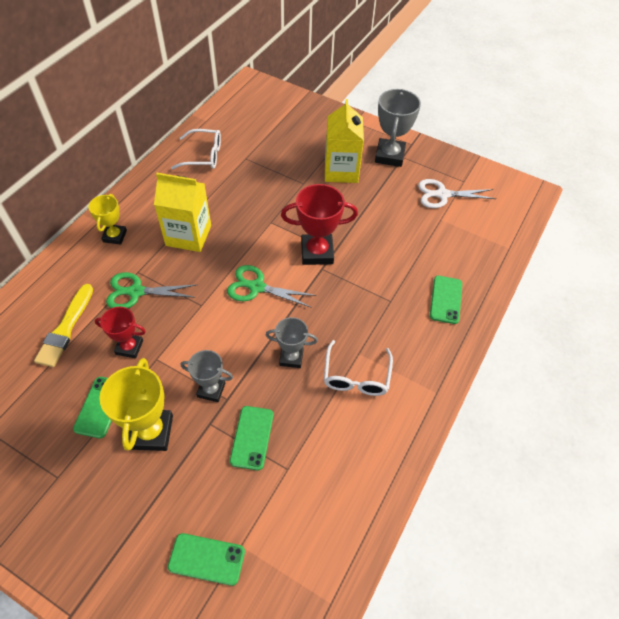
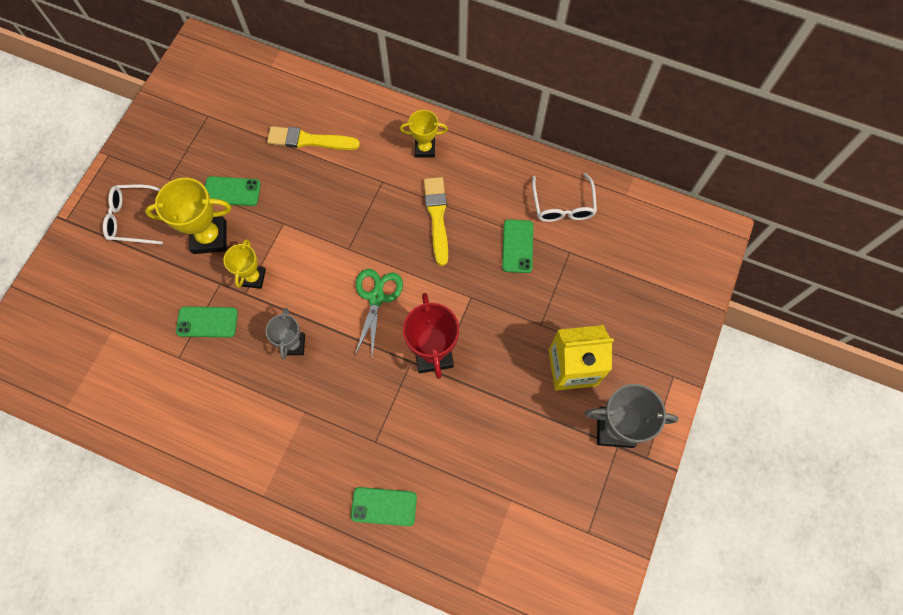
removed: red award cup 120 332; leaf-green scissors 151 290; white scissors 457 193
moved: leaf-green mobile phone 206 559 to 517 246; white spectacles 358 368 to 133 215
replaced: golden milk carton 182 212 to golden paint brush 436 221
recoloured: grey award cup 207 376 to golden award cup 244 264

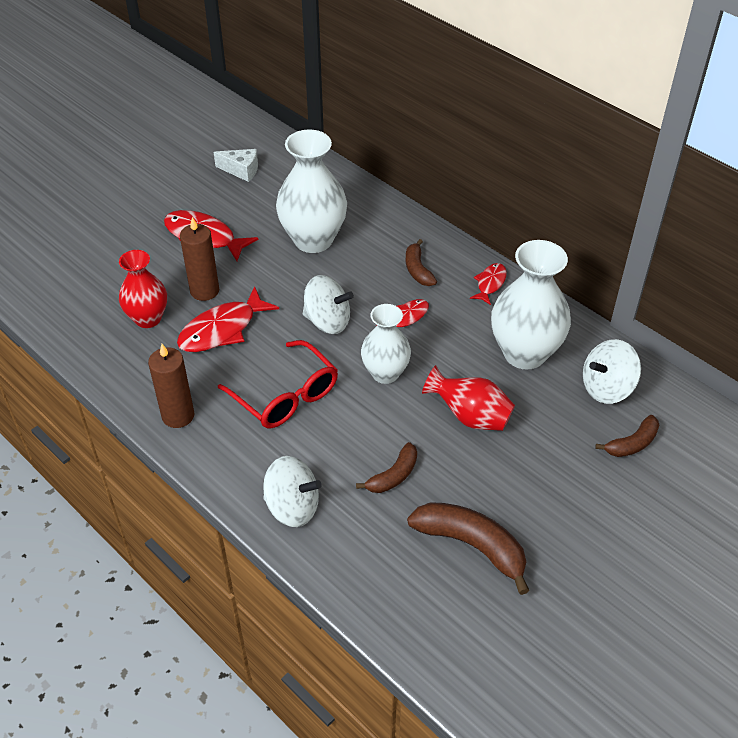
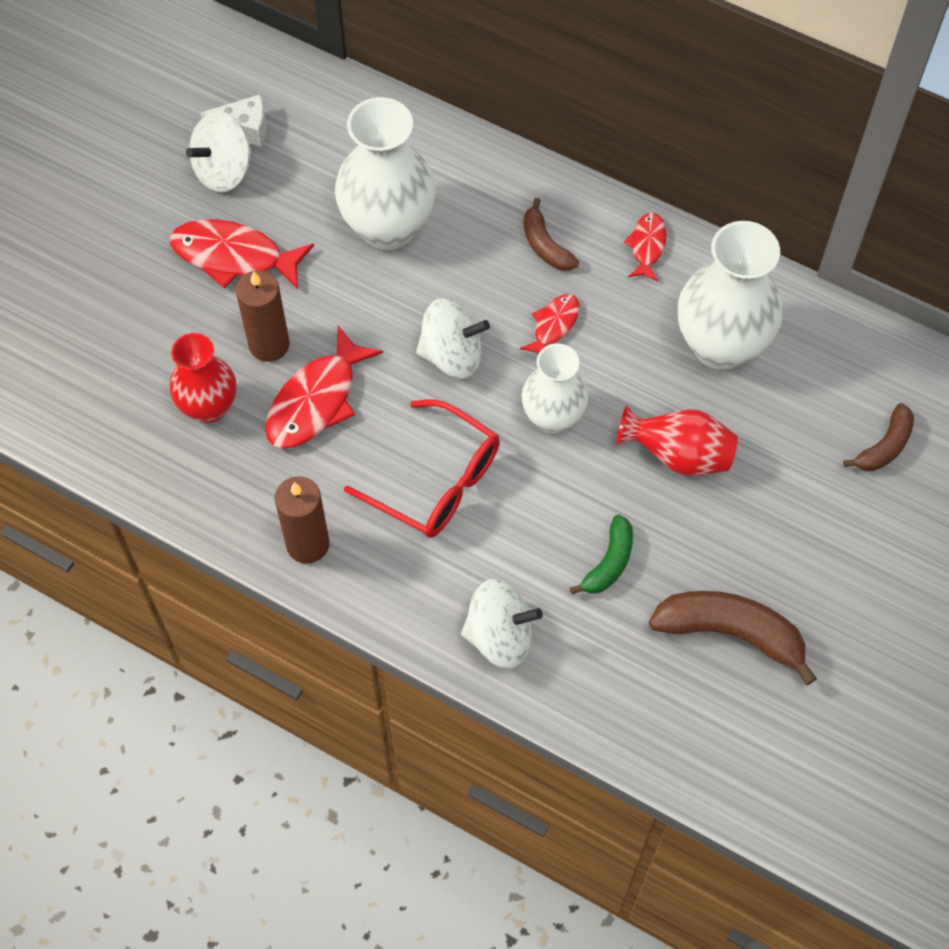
moved: white spinning top 612 371 to 218 151
recoloured: russet banana fruit 386 467 to leaf-green banana fruit 601 554

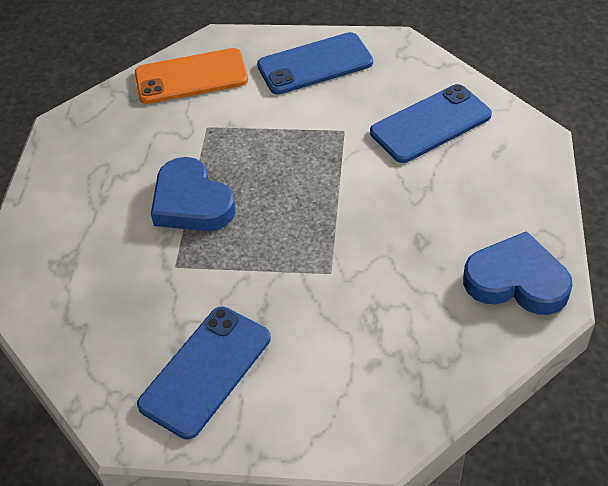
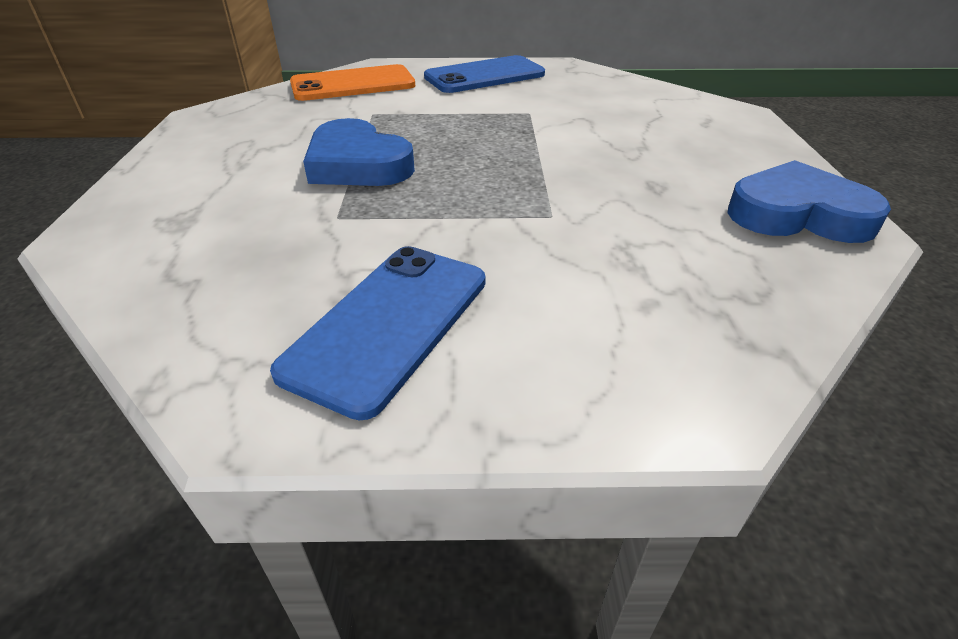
removed: cobalt mobile phone 431 123

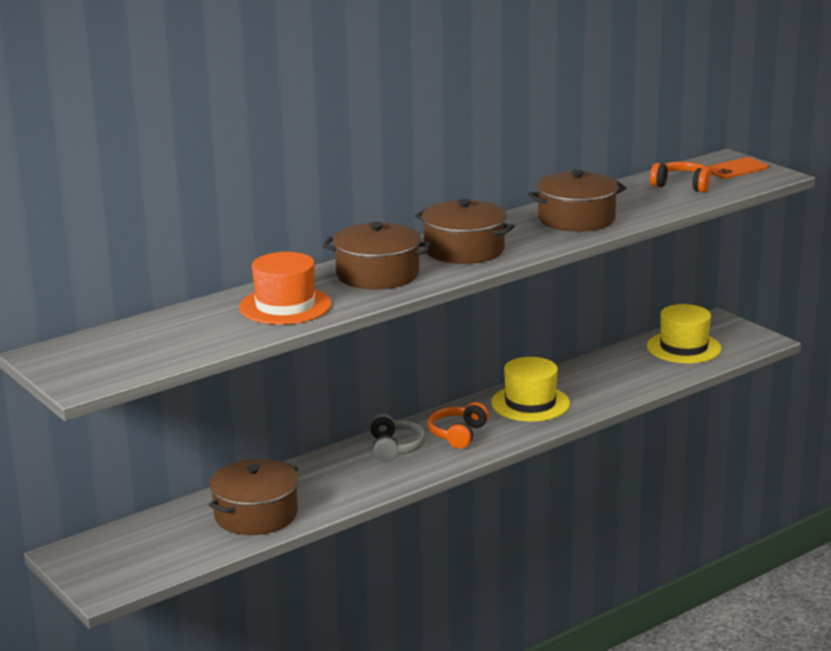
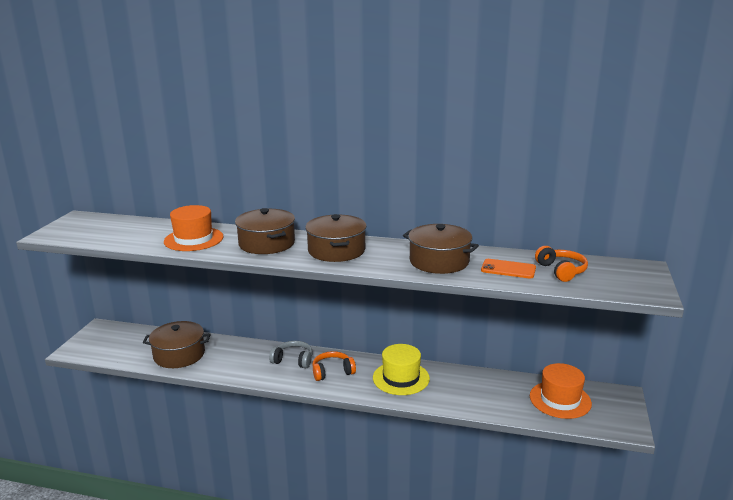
moved: orange mobile phone 737 168 to 508 269
recoloured: golden hat 684 333 to orange hat 561 391
turned: grey headset 398 438 = 291 354 120 degrees counterclockwise

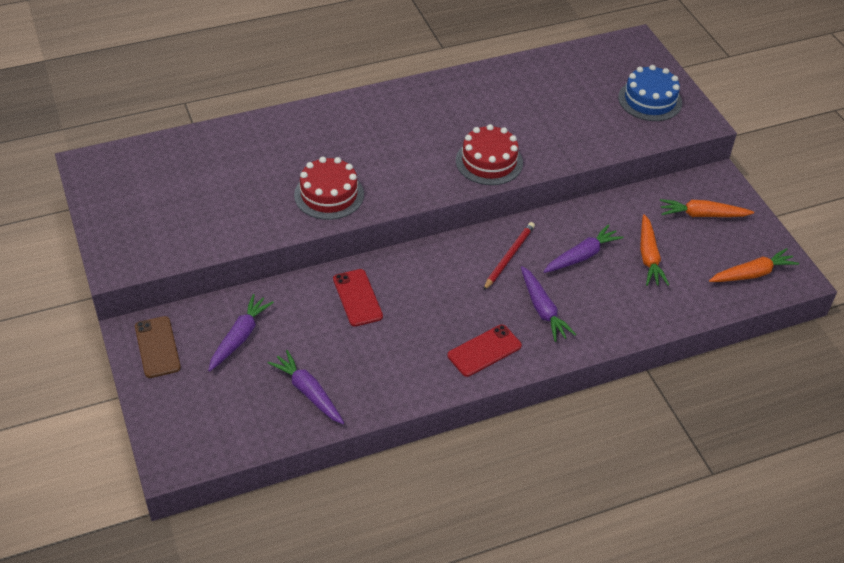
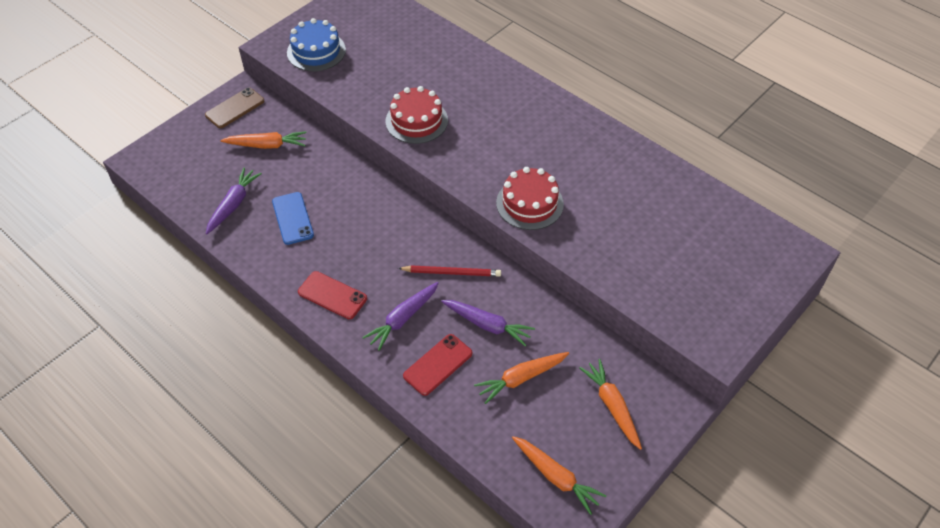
added: cobalt mobile phone 293 218
moved: red mobile phone 358 298 to 437 365; cobalt gateau 650 93 to 316 44
recoloured: royal purple toy carrot 241 332 to orange toy carrot 263 140

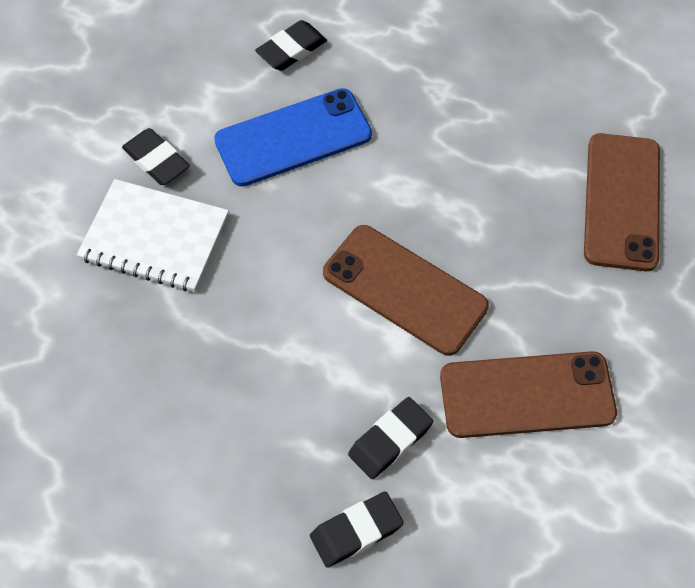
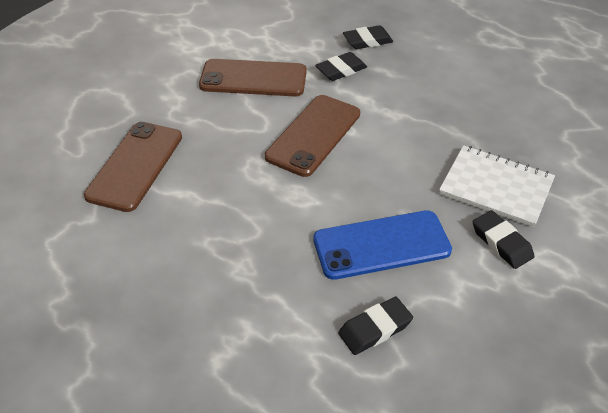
turned: russet mobile phone 406 290 = 312 136 75 degrees clockwise

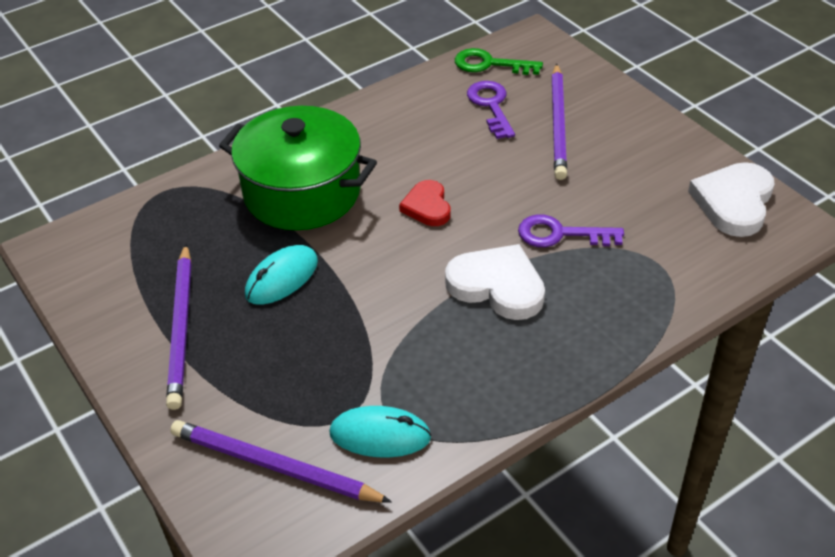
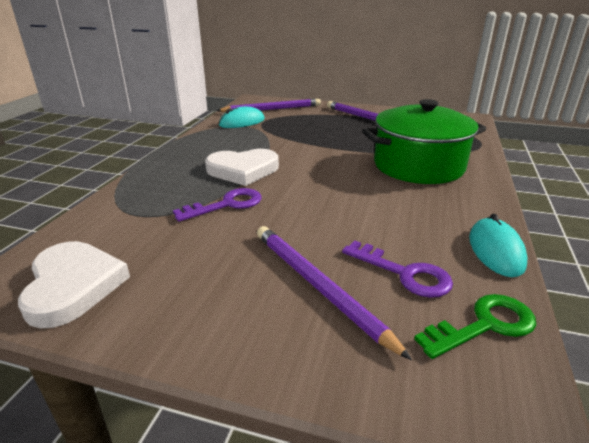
removed: red heart shape 424 203
moved: aqua mouse 281 275 to 498 245

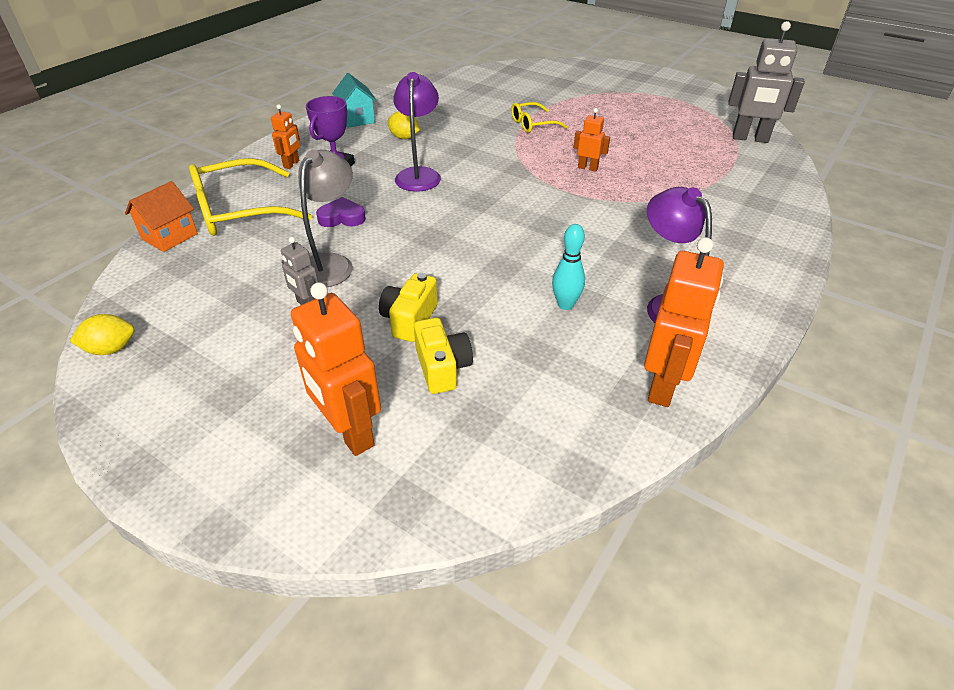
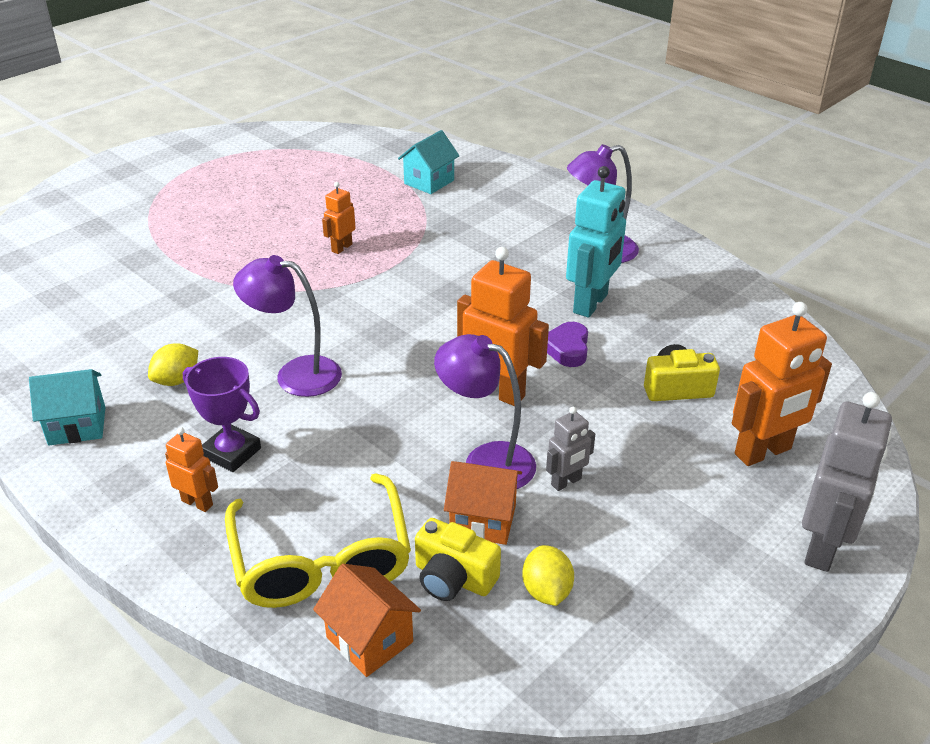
removed: golden spectacles 539 117
added: aqua cottage 428 162; orange cottage 483 503
moved: golden toy lemon 102 334 to 548 575; royal purple heart shape 341 212 to 567 344; golden camera 408 307 to 458 559; orange robot 684 322 to 503 326; grey robot 766 82 to 847 482
replaced: aqua skittle 568 267 to aqua robot 596 242
recoloured: grey desk lamp 325 218 to royal purple desk lamp 485 411

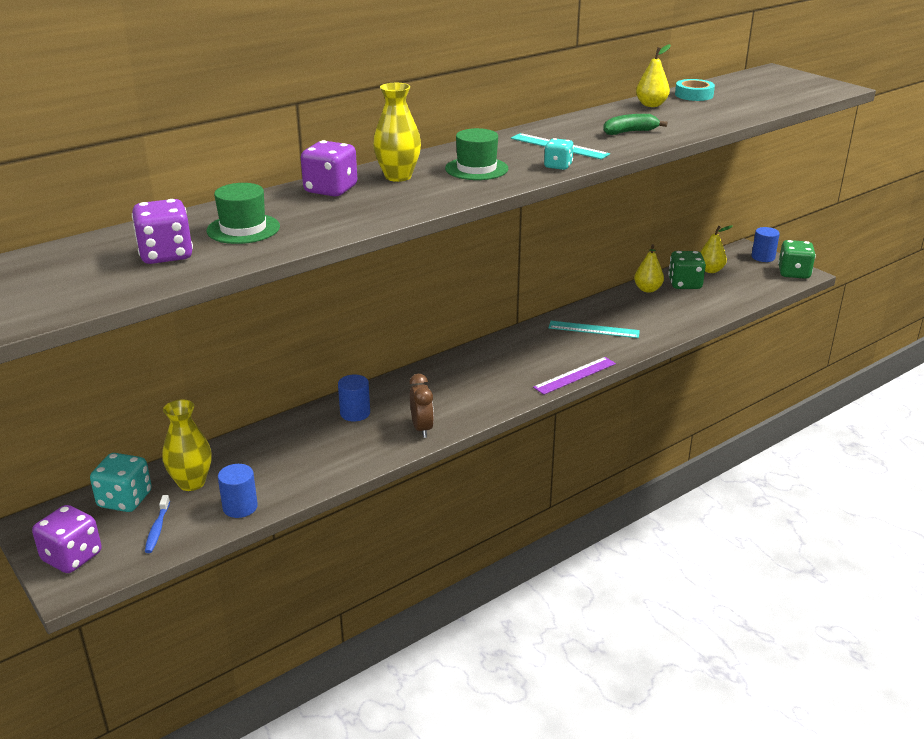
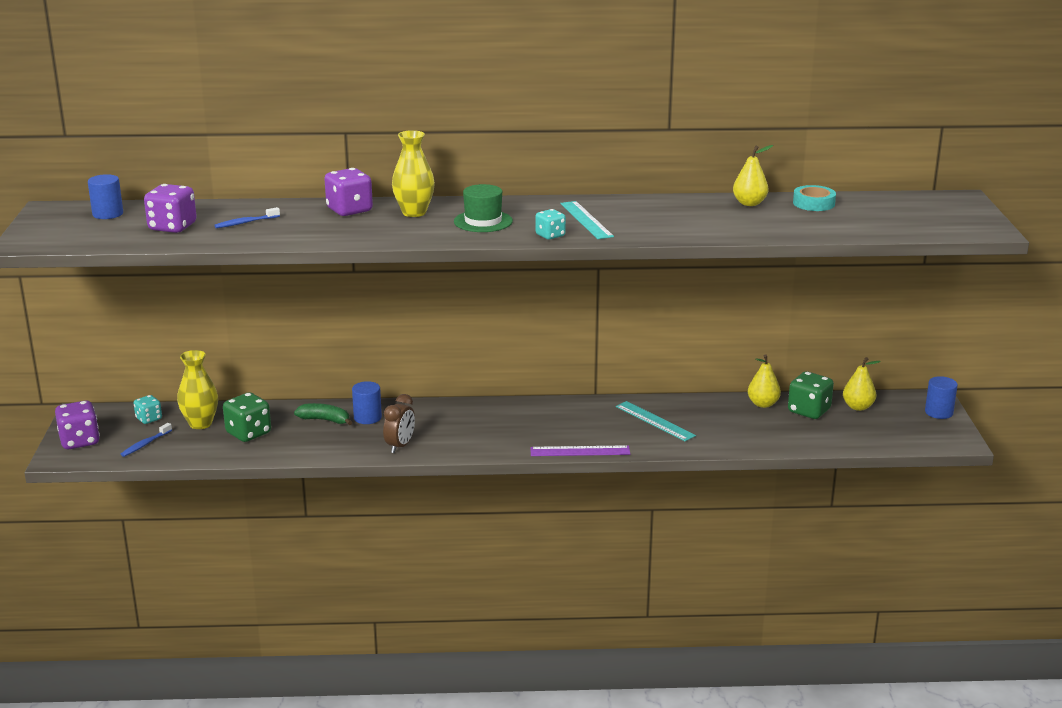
moved: cobalt solid cylinder 238 491 to 105 196; leaf-green banana fruit 635 124 to 323 414; leaf-green die 797 259 to 247 417
replaced: leaf-green hat 243 213 to cobalt toothbrush 247 217
resized: aqua die 121 482 = 148 409 x0.60

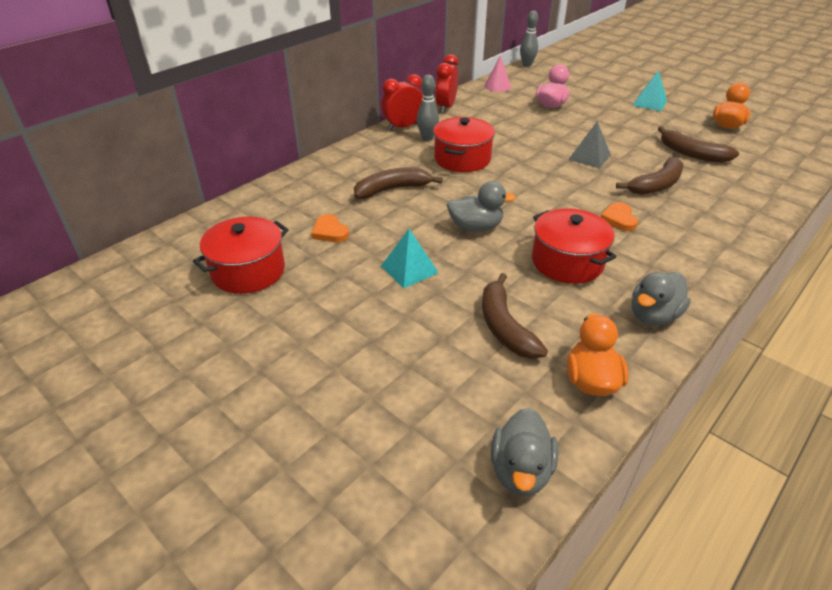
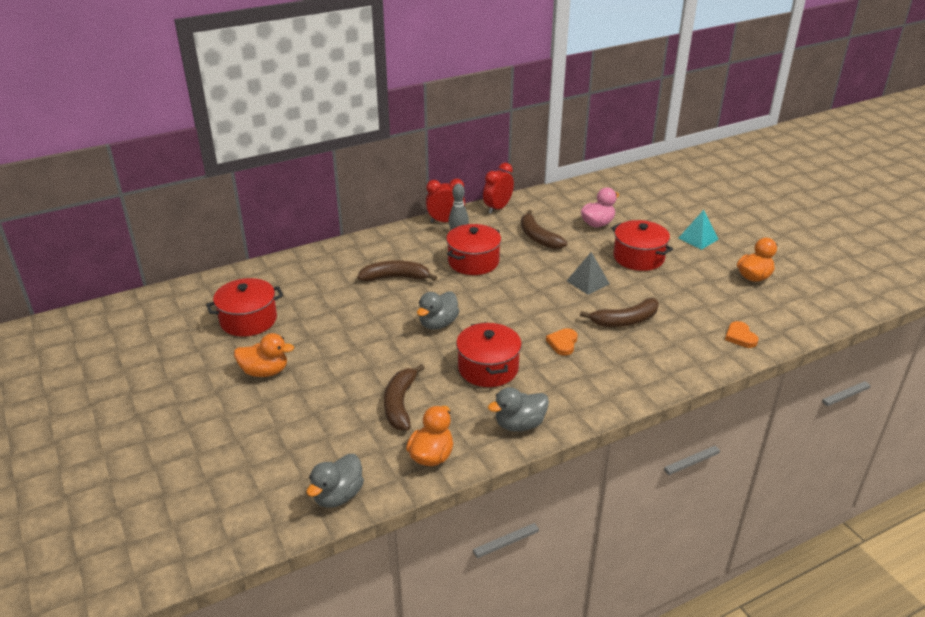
removed: aqua pyramid shape 410 258; rose-pink cone 497 73; grey skittle 529 39
added: orange toy duck 264 355; red pot 642 245
moved: orange heart shape 330 228 to 742 334; russet banana fruit 698 144 to 544 229
turned: grey toy duck 481 206 = 438 310 105 degrees clockwise

